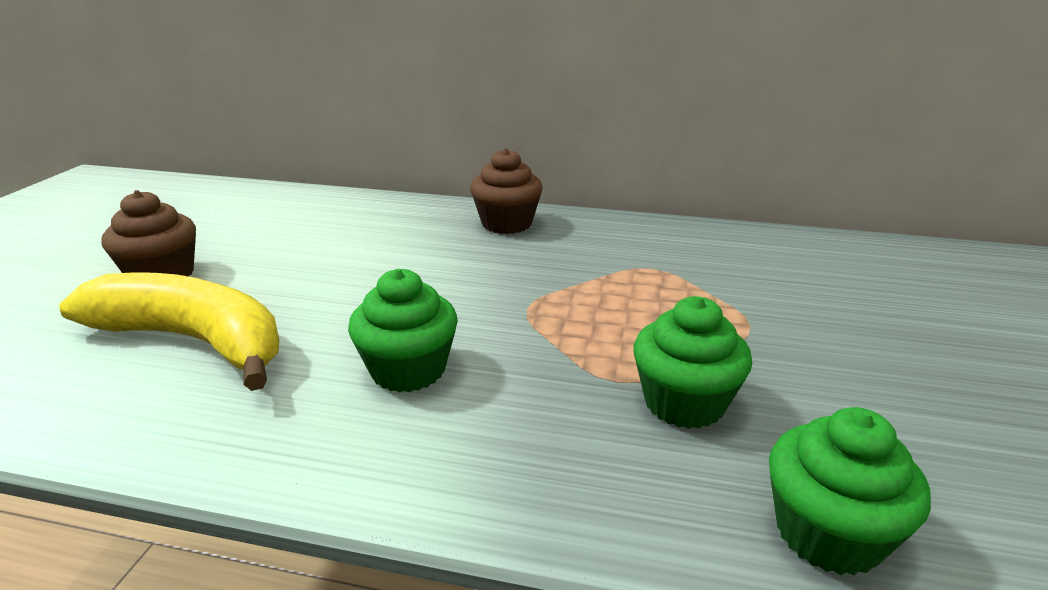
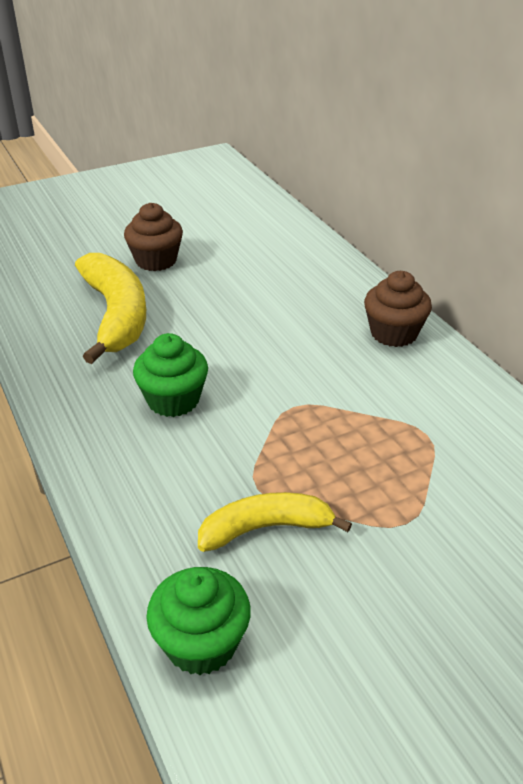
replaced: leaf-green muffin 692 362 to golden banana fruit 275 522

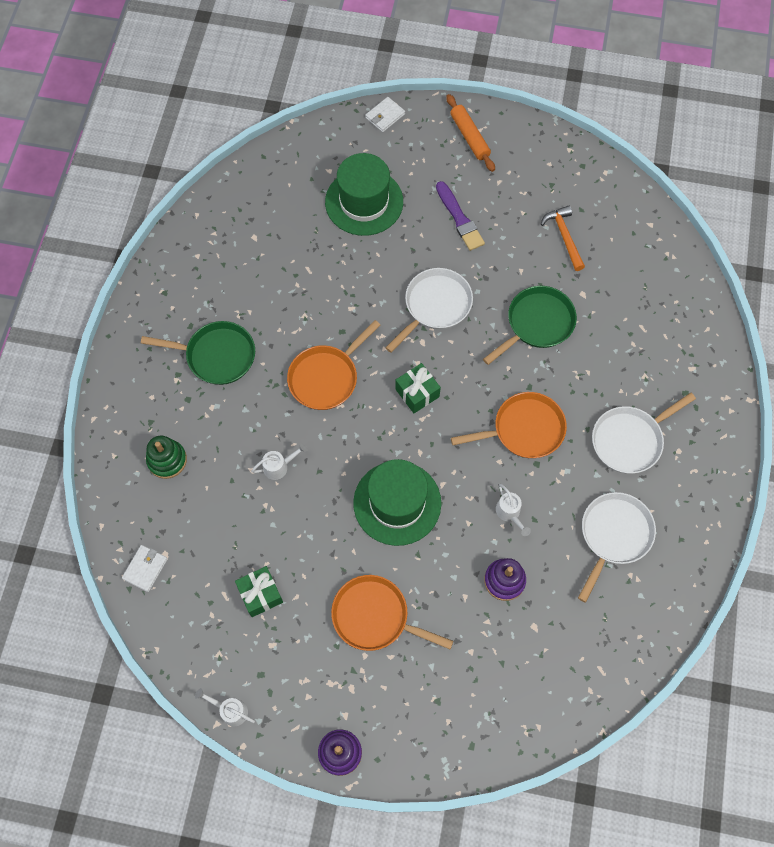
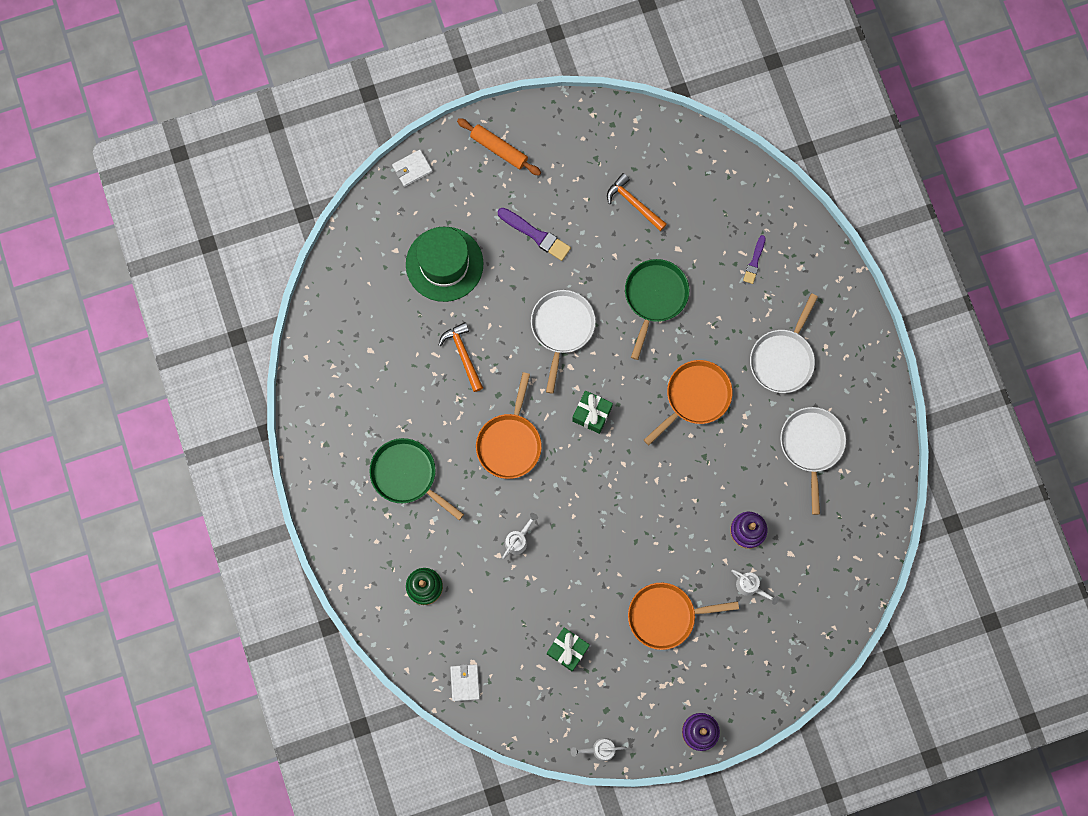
removed: leaf-green hat 397 502
added: orange claw hammer 461 357; royal purple paint brush 754 259
moved: white watering pot 513 510 to 755 587
turned: leaf-green frying pan 198 353 = 416 479 120 degrees counterclockwise; white card wallet 385 114 = 412 168 45 degrees clockwise

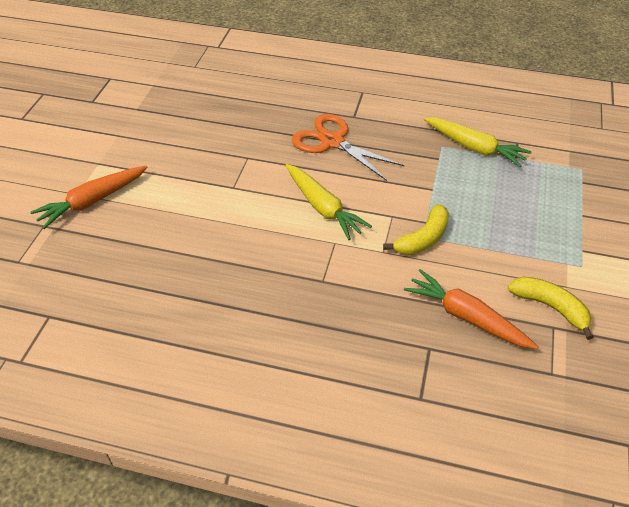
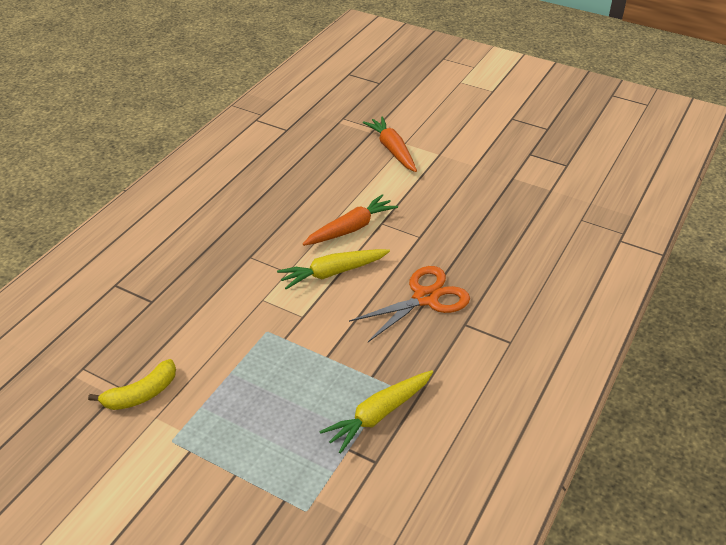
removed: golden banana fruit 416 229
moved: orange toy carrot 471 309 to 350 220

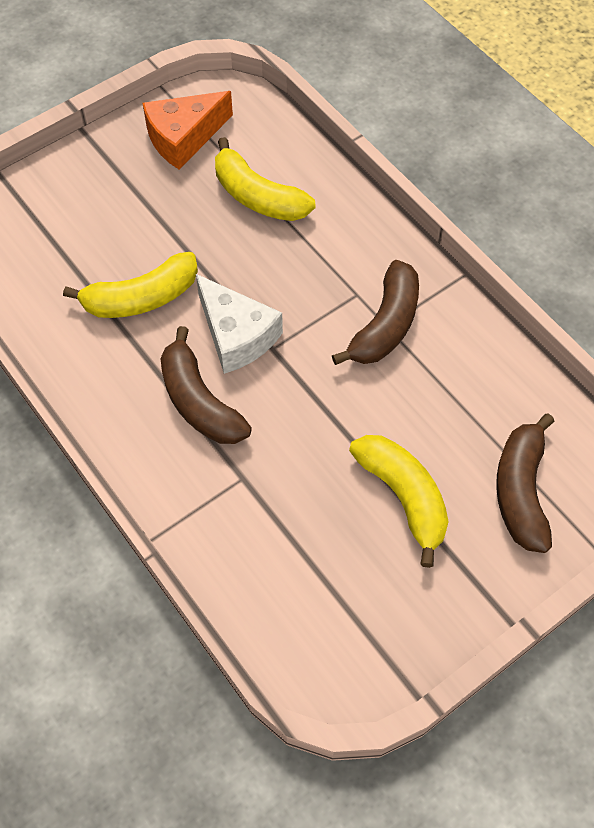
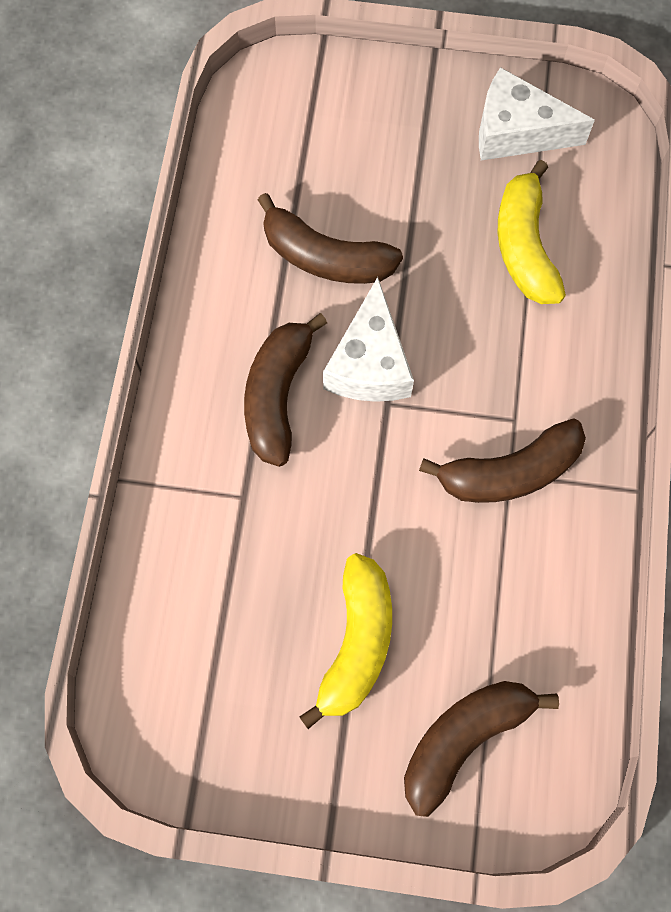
recoloured: golden banana fruit 130 285 to russet banana fruit 330 238; orange cheese 188 130 to white cheese 537 113

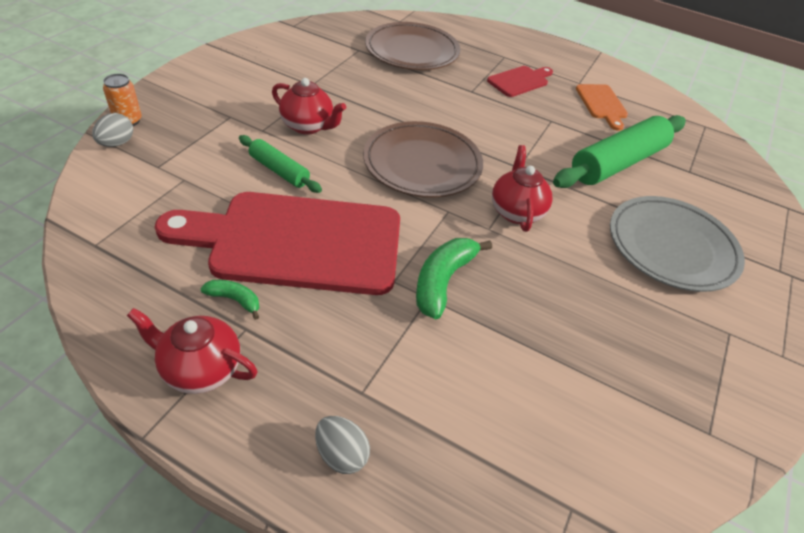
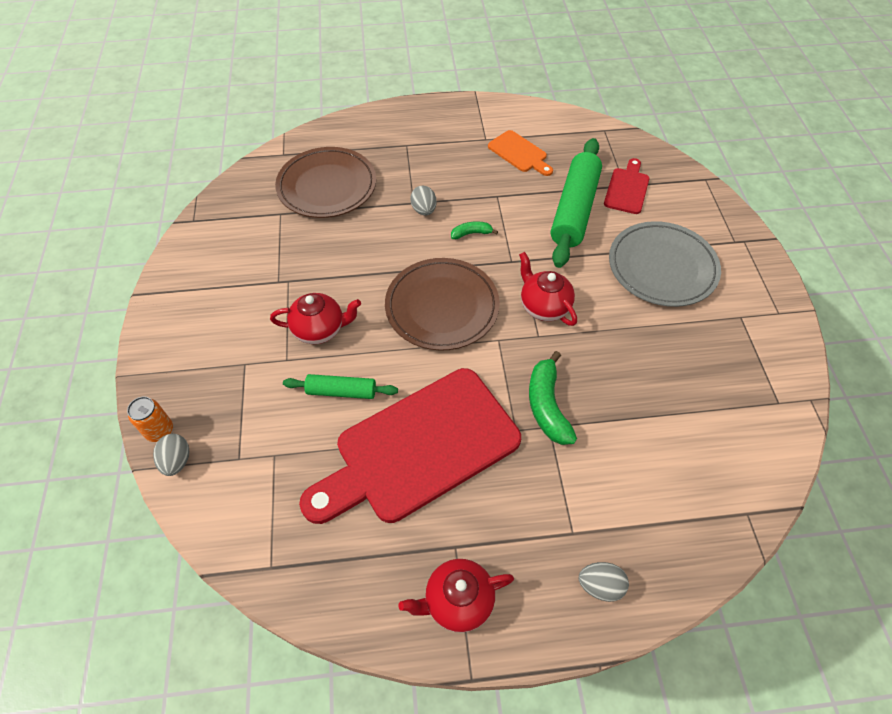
added: grey egg 423 200
moved: leaf-green banana fruit 230 300 to 474 230; red chopping board 520 81 to 626 186

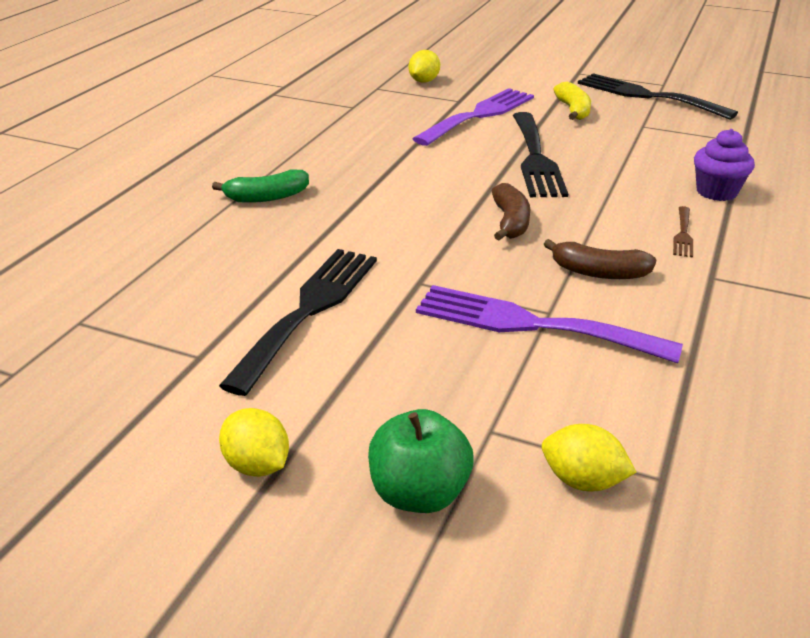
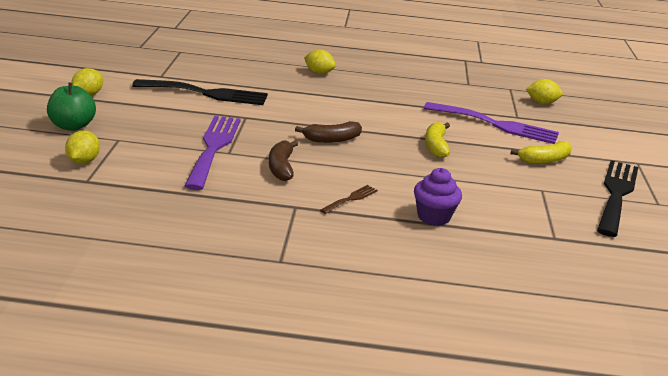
replaced: leaf-green banana fruit 260 186 to golden toy lemon 320 61; black fork 540 154 to golden banana fruit 437 140
turned: russet fork 683 232 = 349 199 135 degrees clockwise

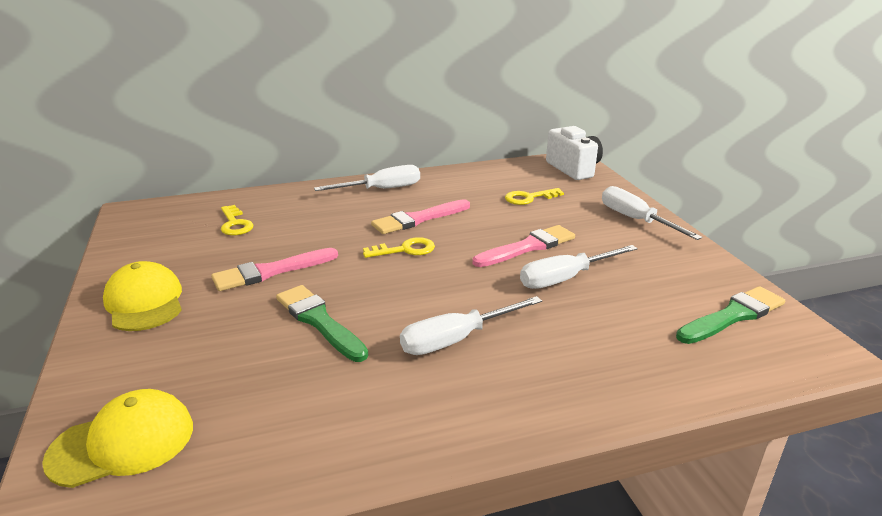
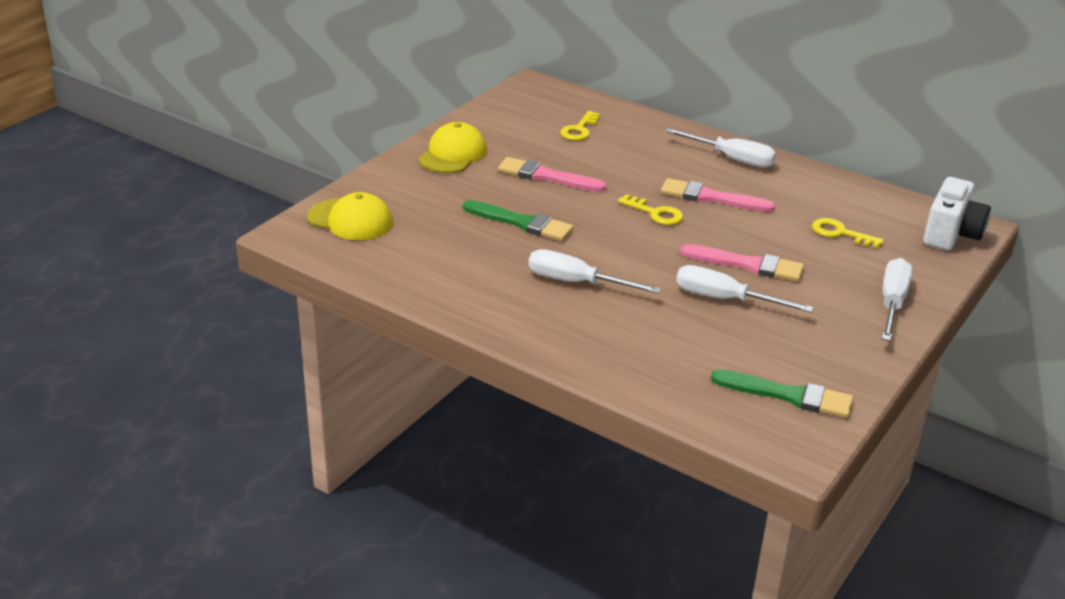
turned: leaf-green paint brush 322 323 = 518 220 105 degrees clockwise

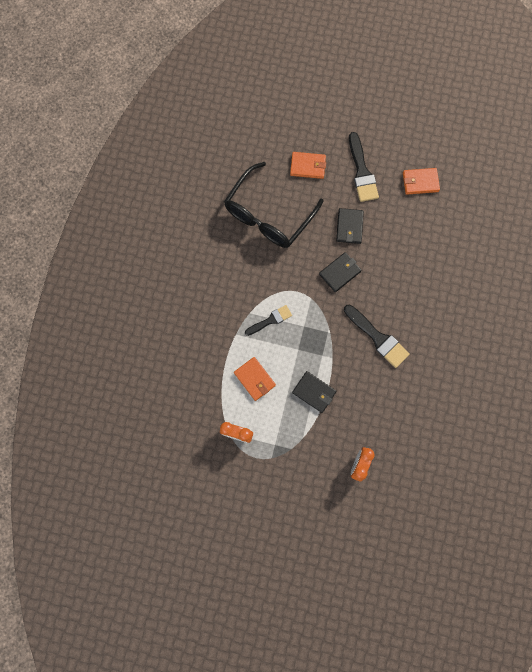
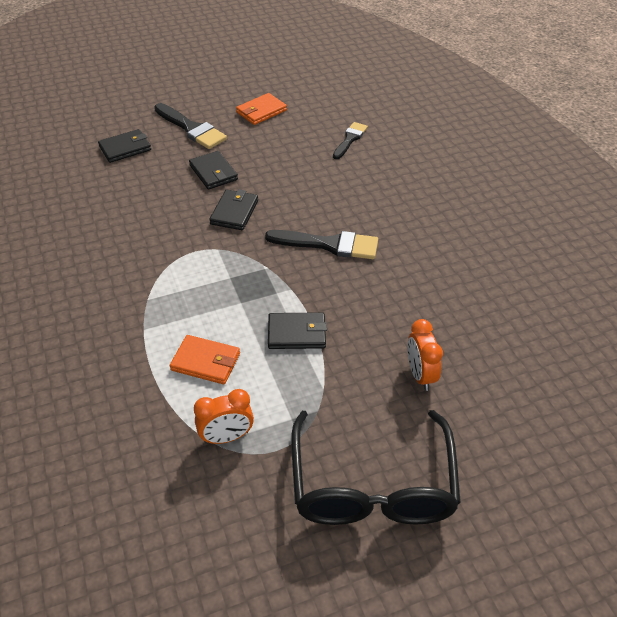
moved: black spectacles 274 205 to 376 467; black paint brush 268 320 to 350 140
recoloured: orange card wallet 308 165 to black card wallet 124 146

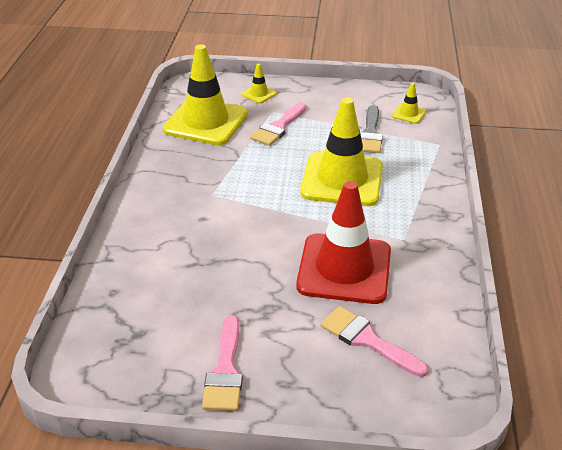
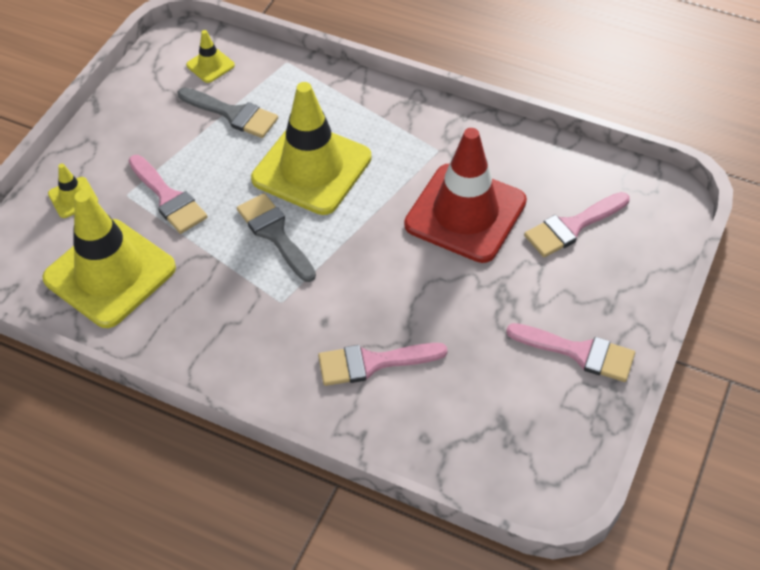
added: grey paint brush 276 237; rose-pink paint brush 383 364

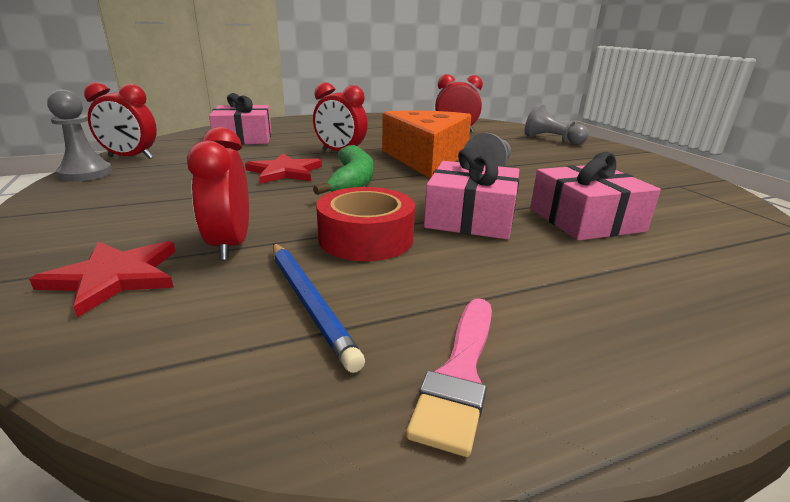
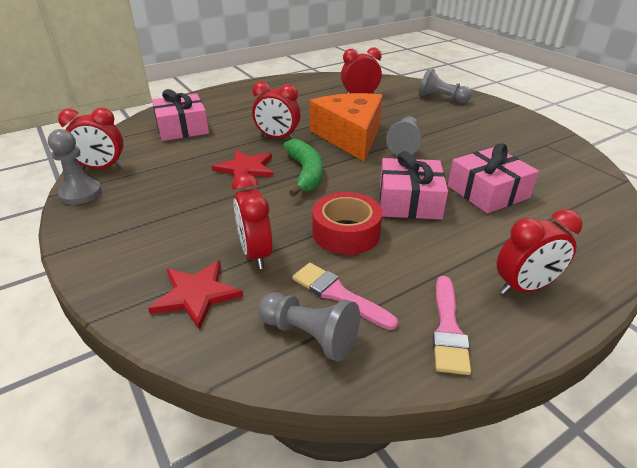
added: grey game pawn 309 327; red bedside clock 539 252
replaced: cobalt wooden pencil 319 308 to rose-pink paint brush 345 296

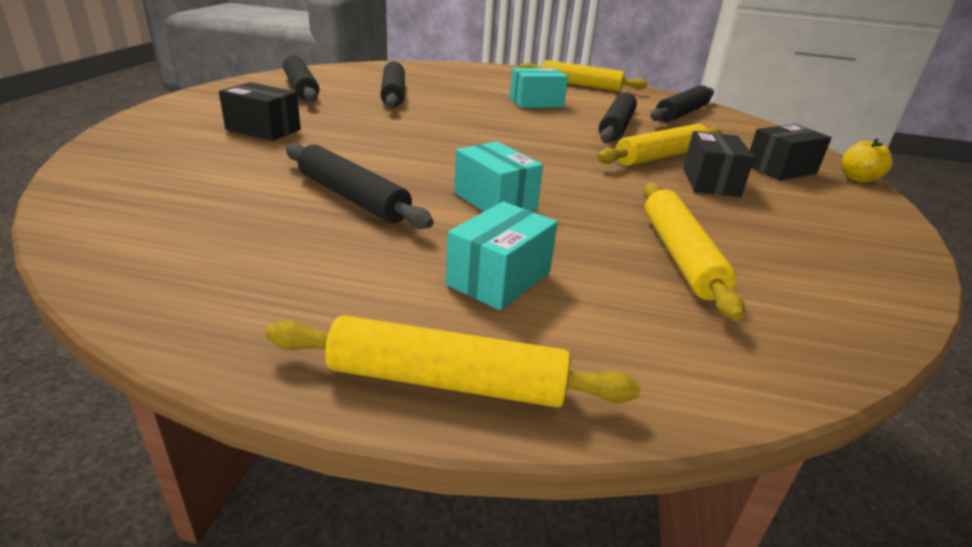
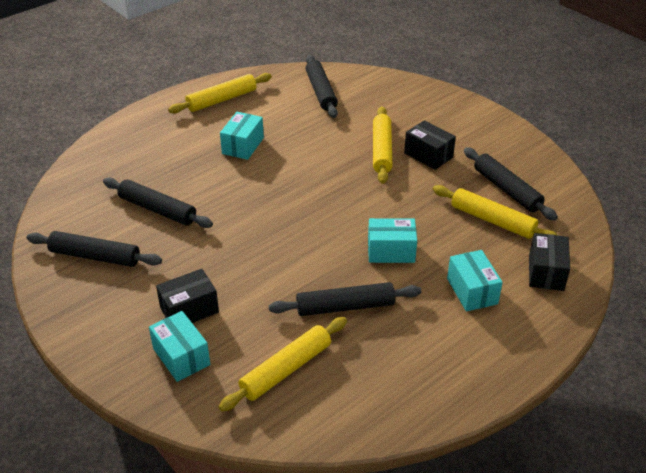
removed: golden toy apple 867 160
added: aqua parcel 179 346
moved: golden rolling pin 453 361 to 283 364; black rolling pin 618 117 to 511 184; black parcel 791 152 to 549 262

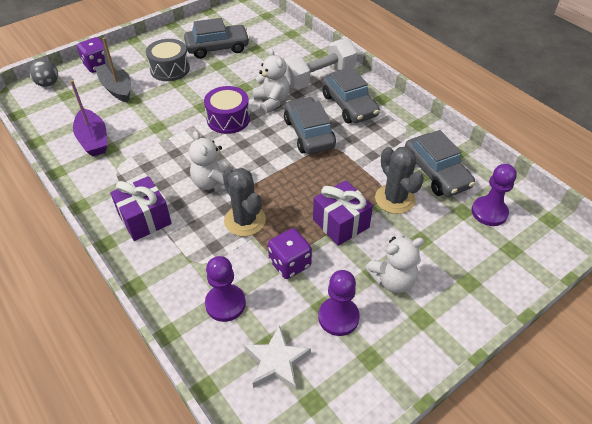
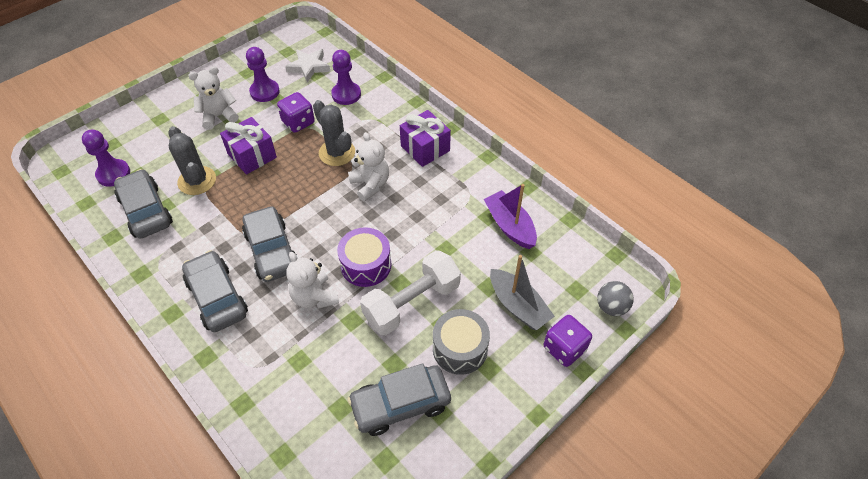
moved: white hand weight 320 64 to 410 292

